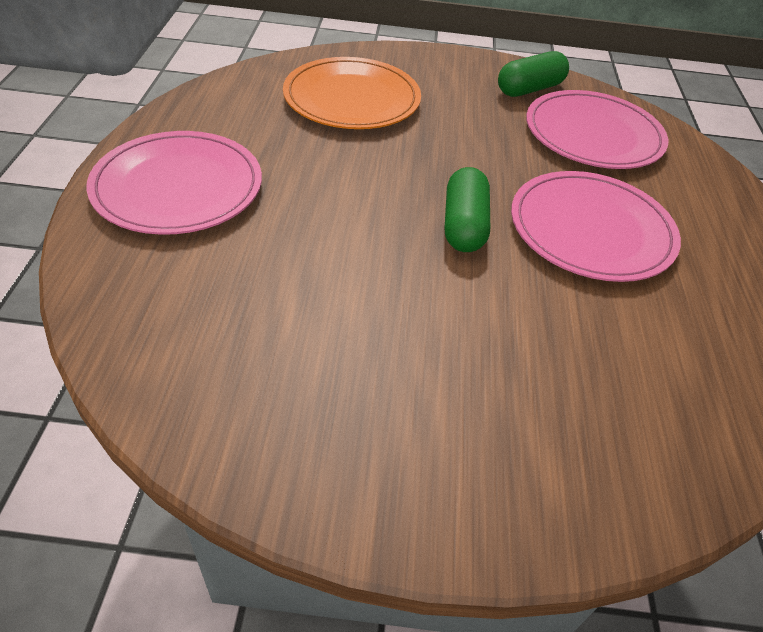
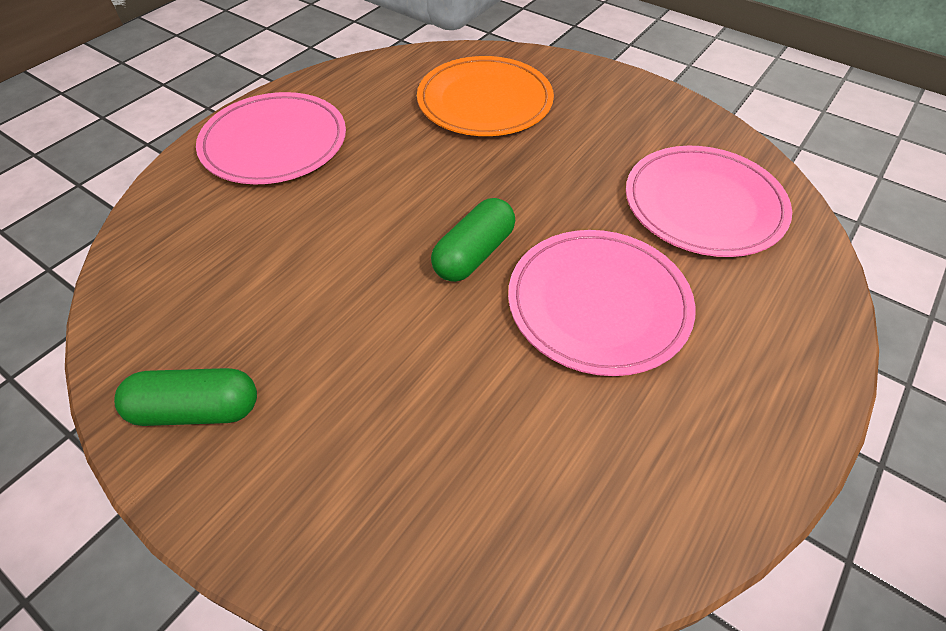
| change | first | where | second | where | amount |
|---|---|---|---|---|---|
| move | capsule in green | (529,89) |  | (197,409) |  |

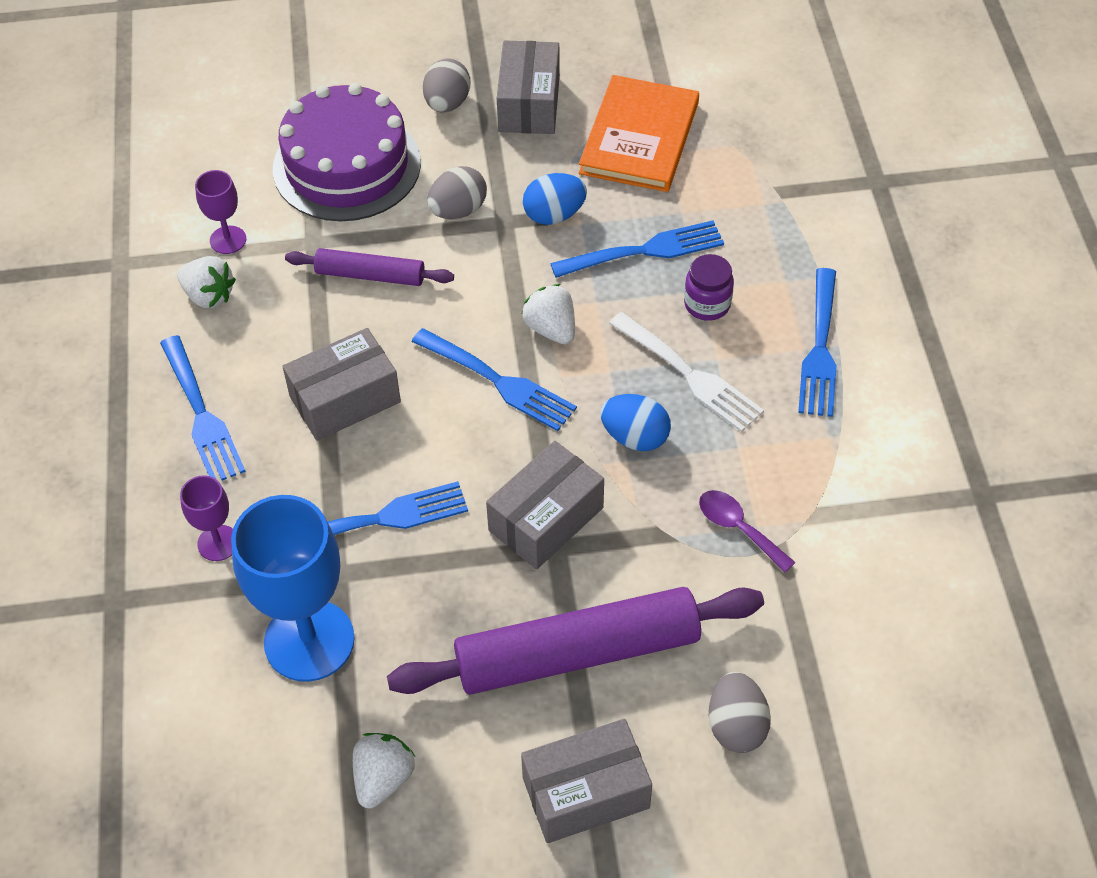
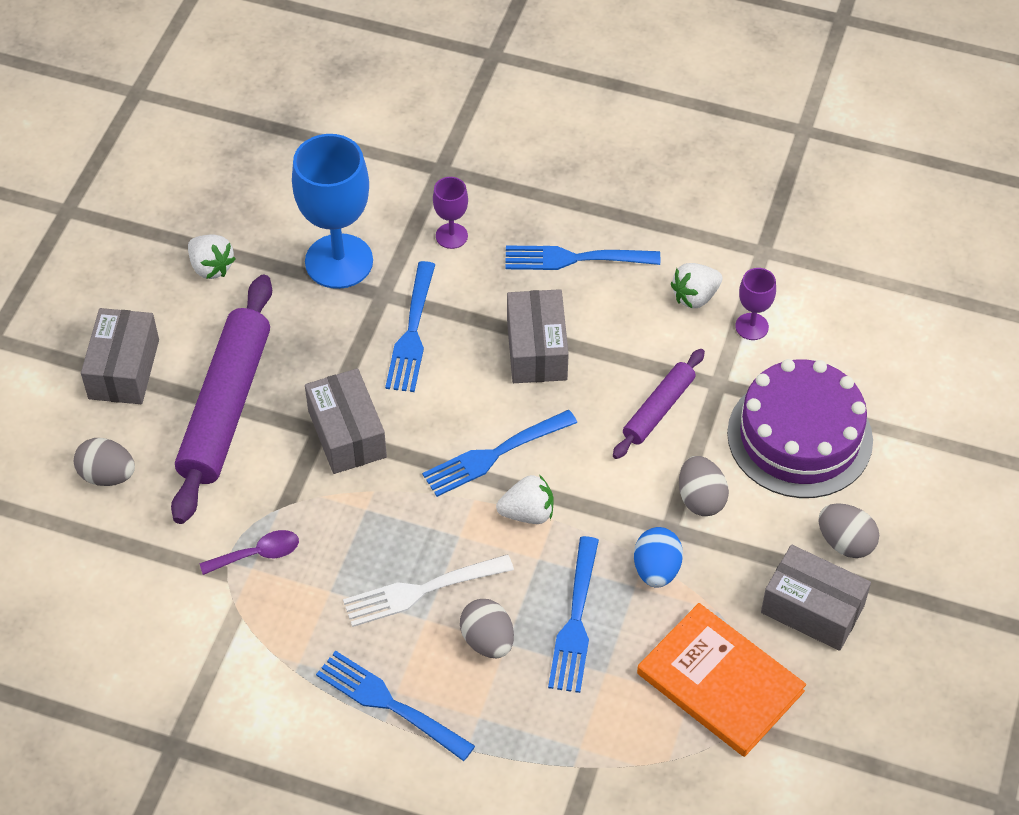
| change | first | where | second | where | amount |
|---|---|---|---|---|---|
| replace | jar in purple | (707,304) | egg in grey | (487,640) |  |
| delete | egg in blue | (635,437) |  |  |  |

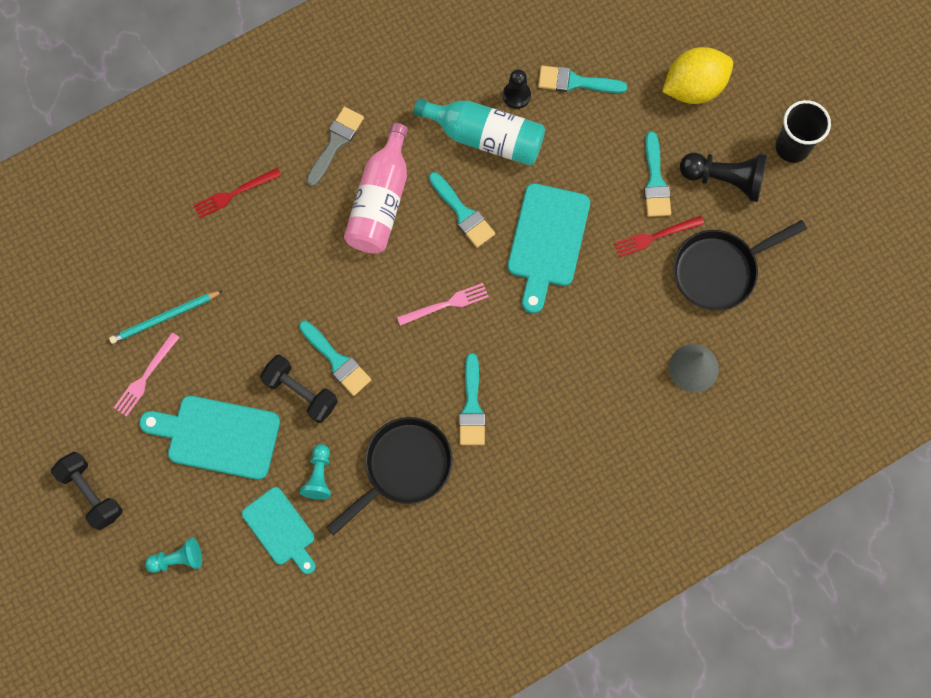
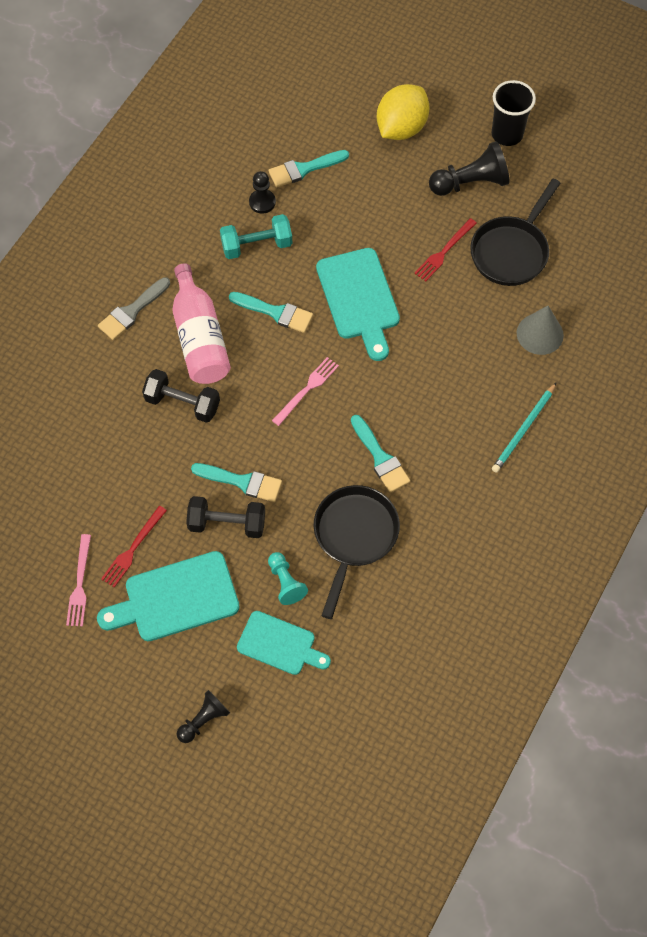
| change | first | where | second | where | amount |
|---|---|---|---|---|---|
| replace | bottle in turquoise | (485,137) | dumbbell in turquoise | (256,245) |  |
| rotate | brush in grey | (335,142) |  | (132,311) | 135 degrees counterclockwise |
| delete | brush in turquoise | (655,181) |  |  |  |
| move | fork in red | (234,193) |  | (133,548) |  |
| move | pencil in turquoise | (164,318) |  | (523,430) |  |
| move | dumbbell in black | (91,493) |  | (182,403) |  |
| recolor | pawn in turquoise | (178,559) | pawn in black | (204,720) |  |

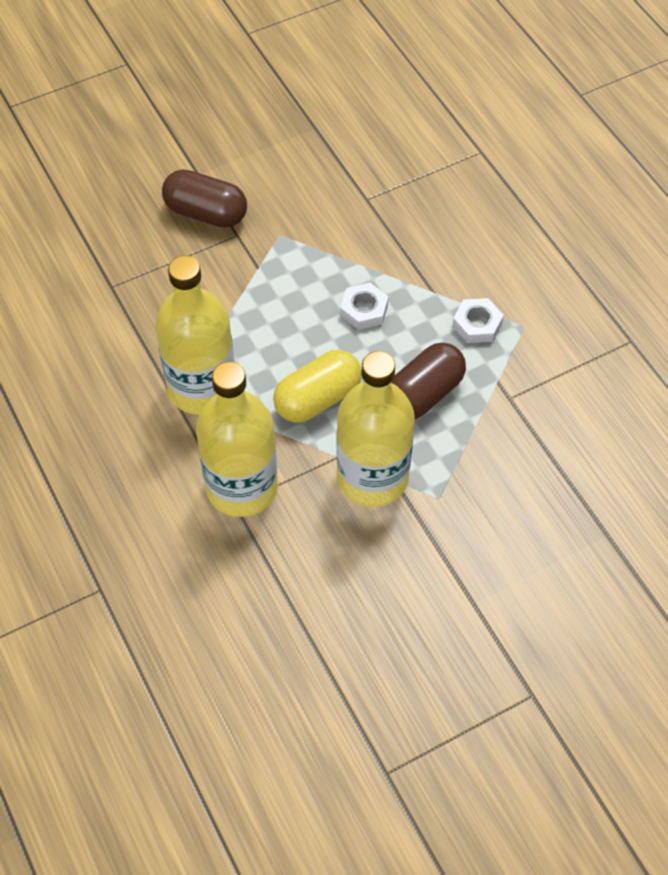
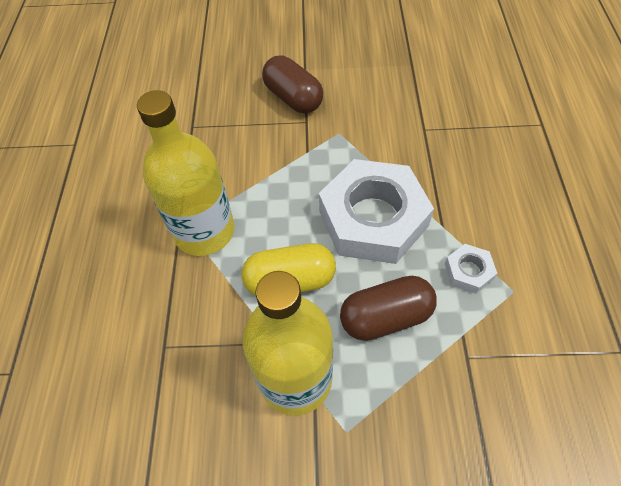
| change | first | where | second | where | amount |
|---|---|---|---|---|---|
| resize | nut in white | (364,310) |  | (373,218) | x2.38 |
| delete | bottle in yellow | (242,487) |  |  |  |

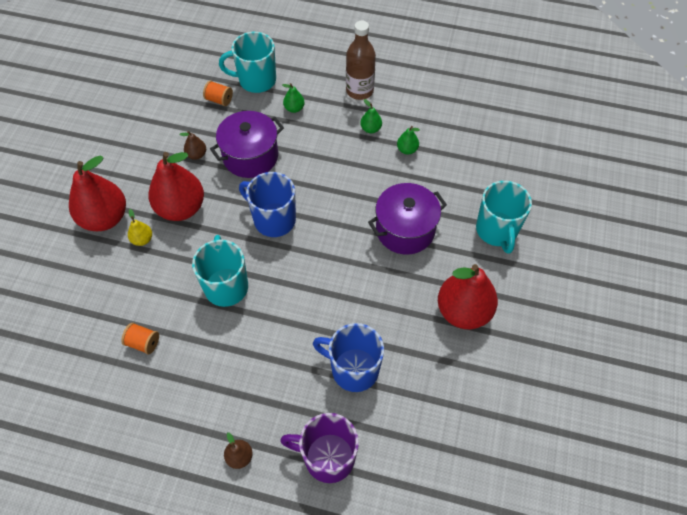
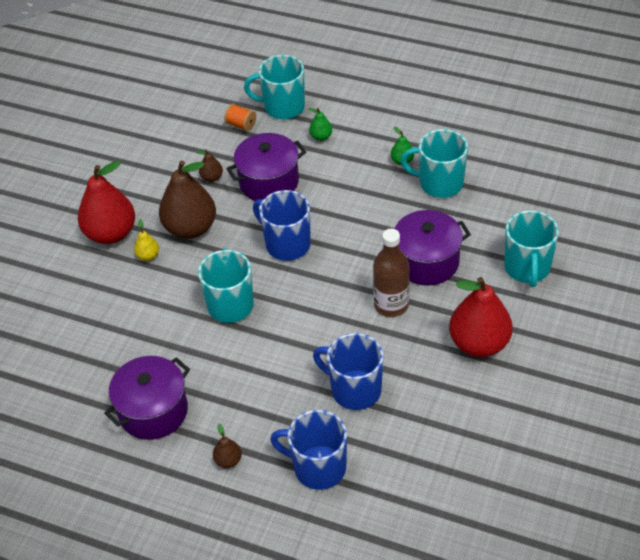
| change | first | where | second | where | amount |
|---|---|---|---|---|---|
| move | bottle in brown | (359,91) |  | (391,305) |  |
| replace | pear in green | (407,150) | mug in turquoise | (439,183) |  |
| recolor | pear in red | (181,208) | pear in brown | (190,228) |  |
| delete | spool in orange | (143,343) |  |  |  |
| recolor | mug in purple | (327,457) | mug in blue | (318,467) |  |
| insert |  |  | pot in purple | (153,411) |  |

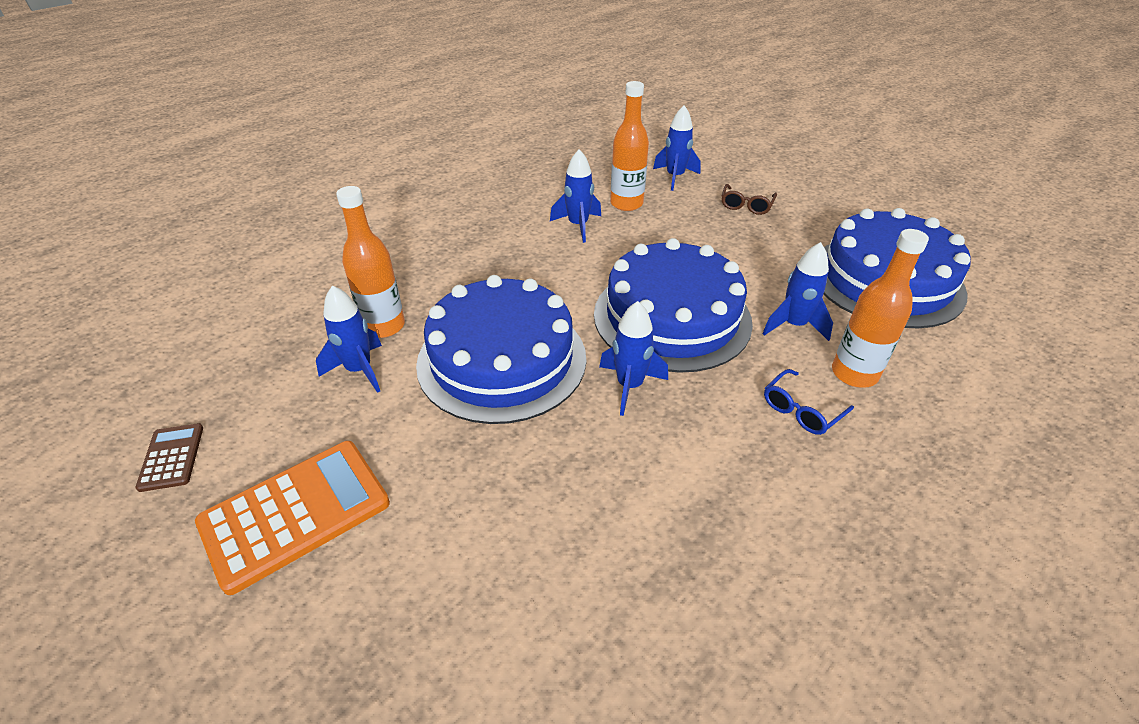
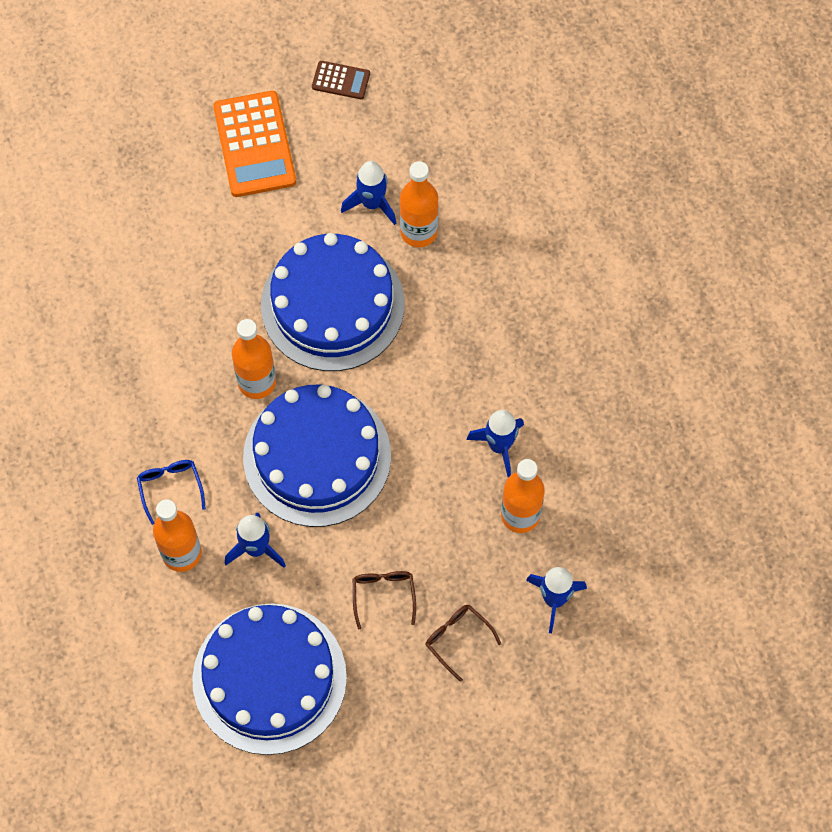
| change | first | where | second | where | amount |
|---|---|---|---|---|---|
| replace | rocket in blue | (629,386) | bottle in orange | (257,382) |  |
| insert |  |  | glasses in brown | (383,595) |  |

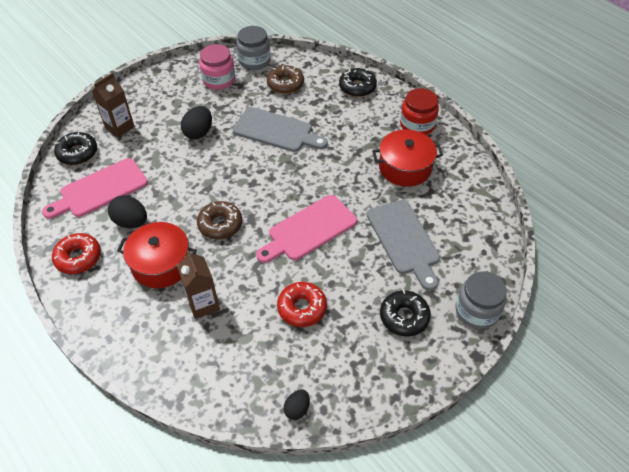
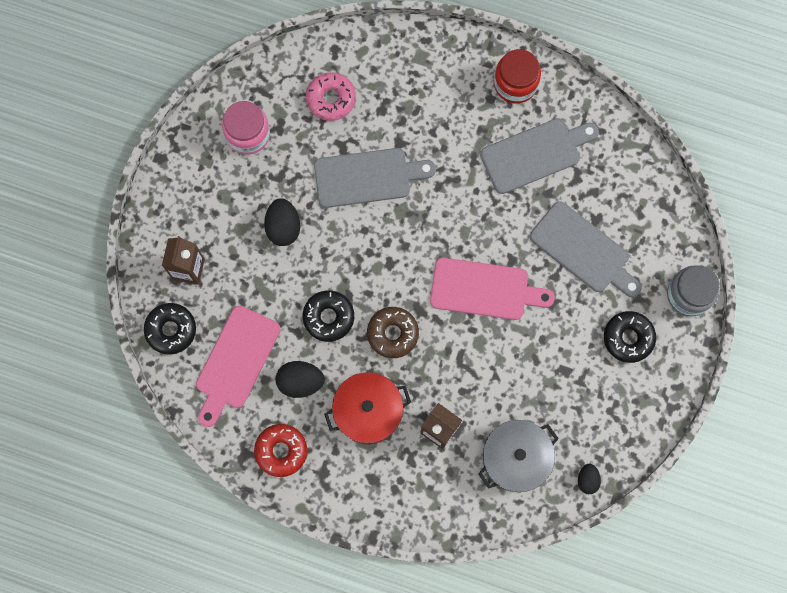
| change | first | where | second | where | amount |
|---|---|---|---|---|---|
| delete | jar in grey | (254,61) |  |  |  |
| recolor | donut in brown | (285,84) | donut in pink | (331,99) |  |
| move | donut in black | (357,87) |  | (328,317) |  |
| replace | pot in red | (405,167) | cutting board in grey | (535,154) |  |
| rotate | cutting board in pink | (309,229) |  | (484,290) | 105 degrees counterclockwise |
| delete | donut in red | (302,308) |  |  |  |
| insert |  |  | pot in grey | (516,458) |  |

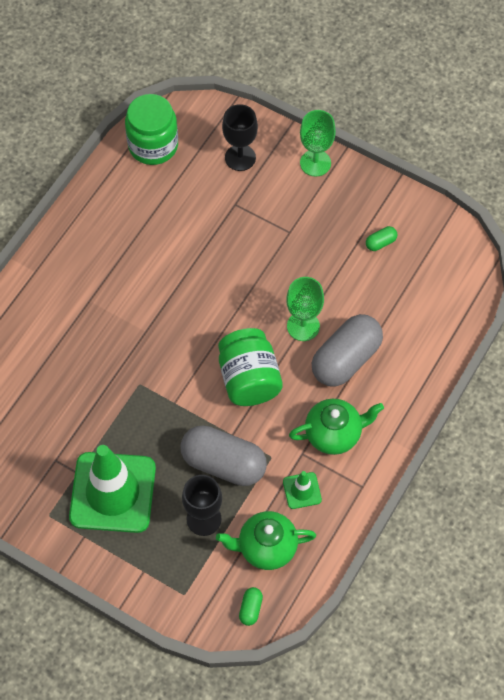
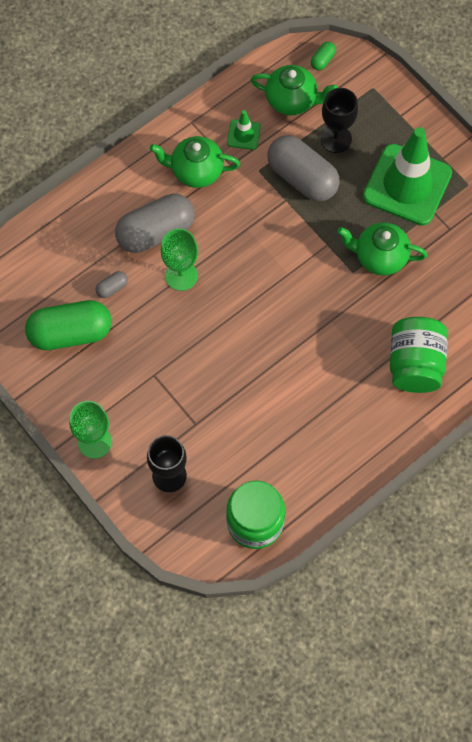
| change | first | where | second | where | amount |
|---|---|---|---|---|---|
| resize | capsule in green | (380,243) |  | (70,333) | x2.39 |
| move | jar in green | (249,379) |  | (415,364) |  |
| insert |  |  | teapot in green | (379,257) |  |
| insert |  |  | capsule in grey | (112,288) |  |

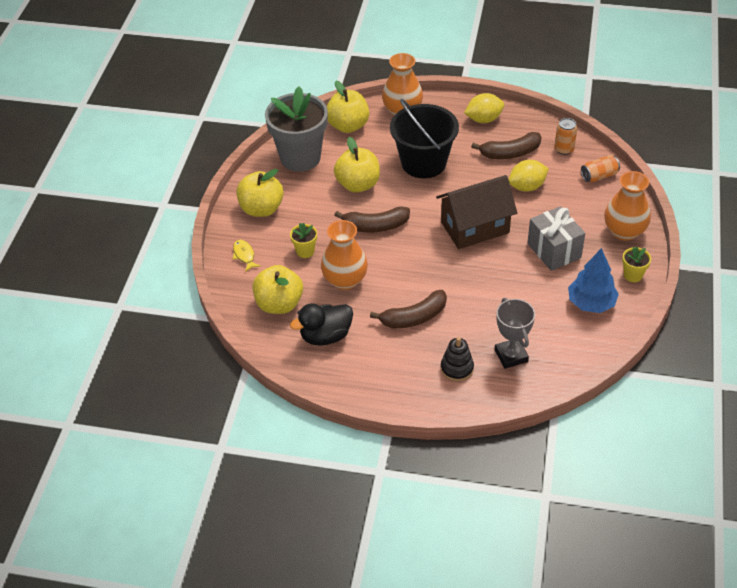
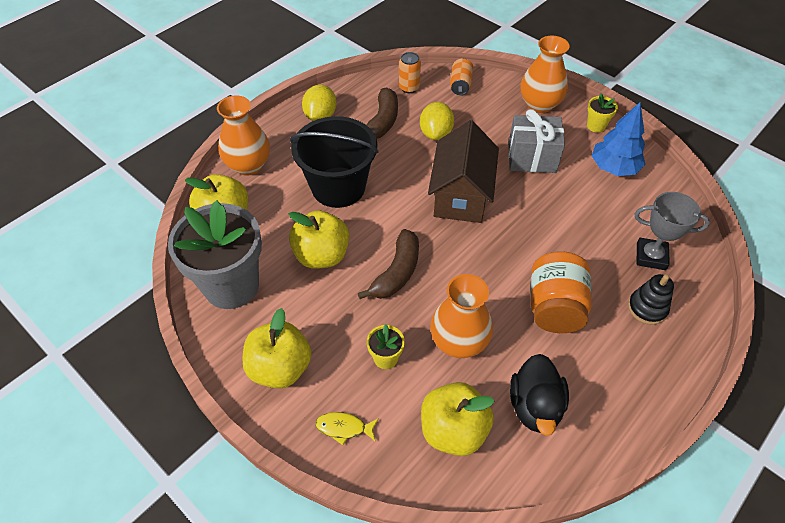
| change | first | where | second | where | amount |
|---|---|---|---|---|---|
| replace | banana in brown | (414,317) | jar in orange | (554,307) |  |

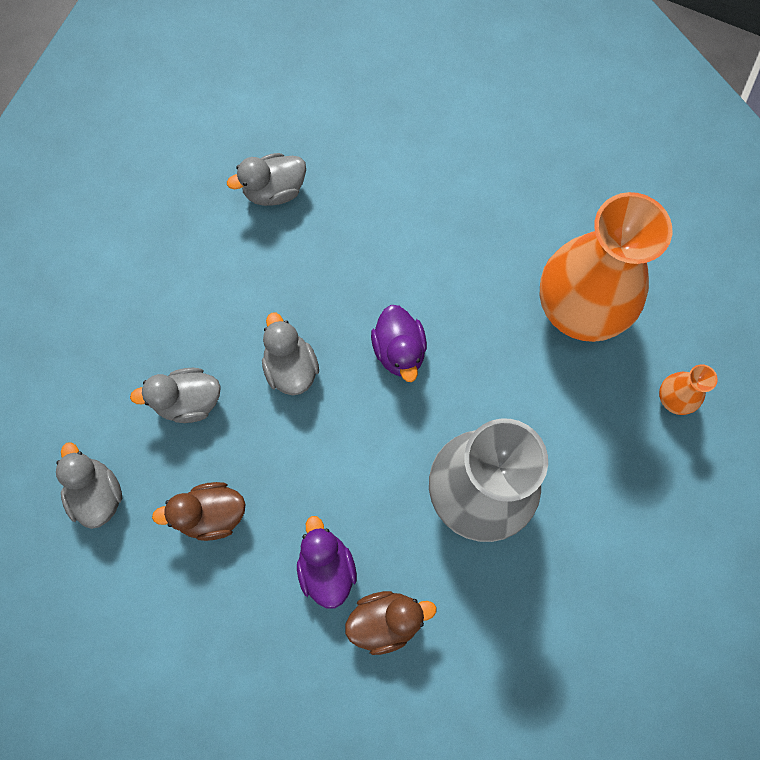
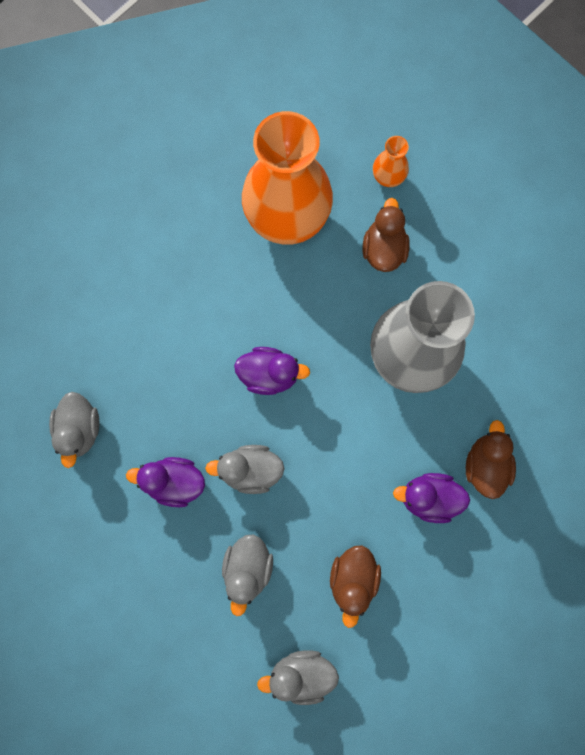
| change | first | where | second | where | amount |
|---|---|---|---|---|---|
| insert |  |  | duck in brown | (384,249) |  |
| insert |  |  | duck in purple | (174,482) |  |

